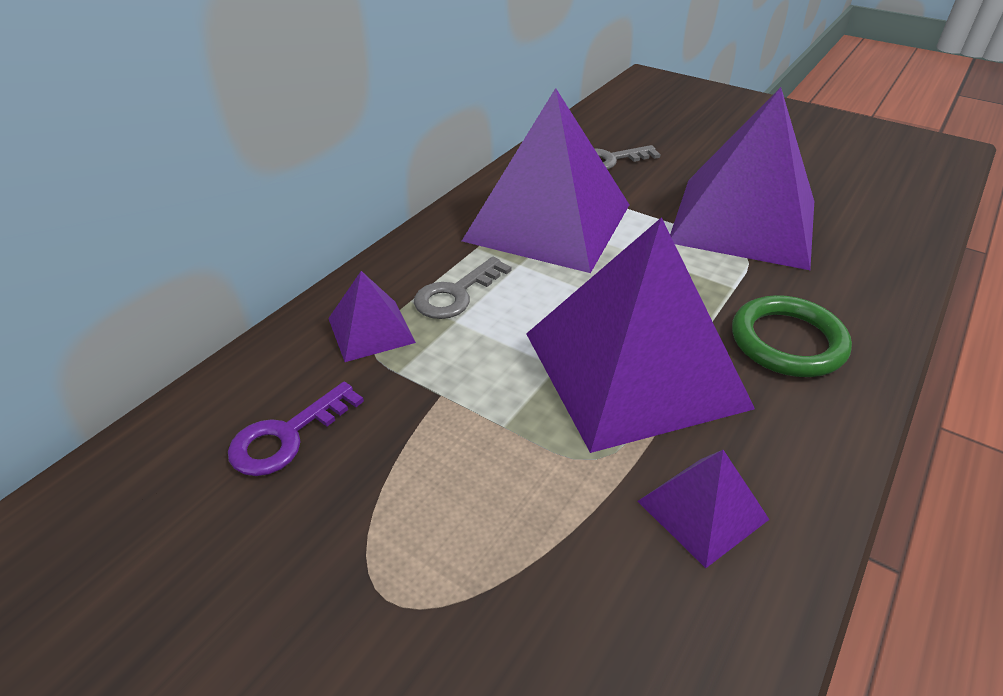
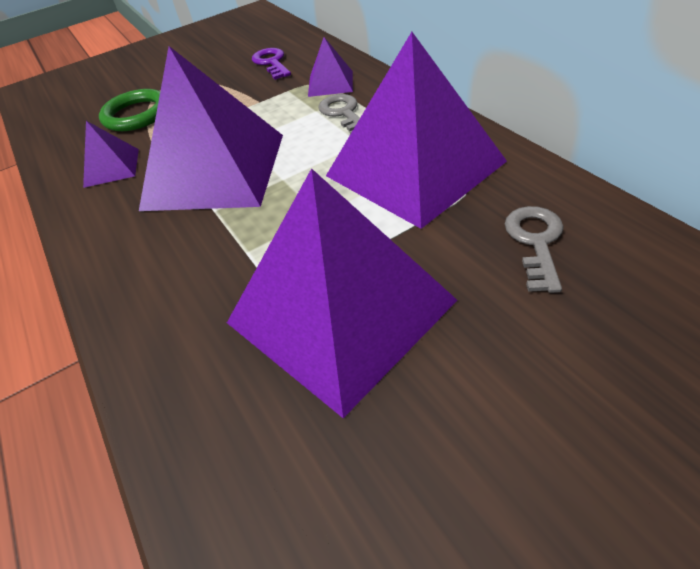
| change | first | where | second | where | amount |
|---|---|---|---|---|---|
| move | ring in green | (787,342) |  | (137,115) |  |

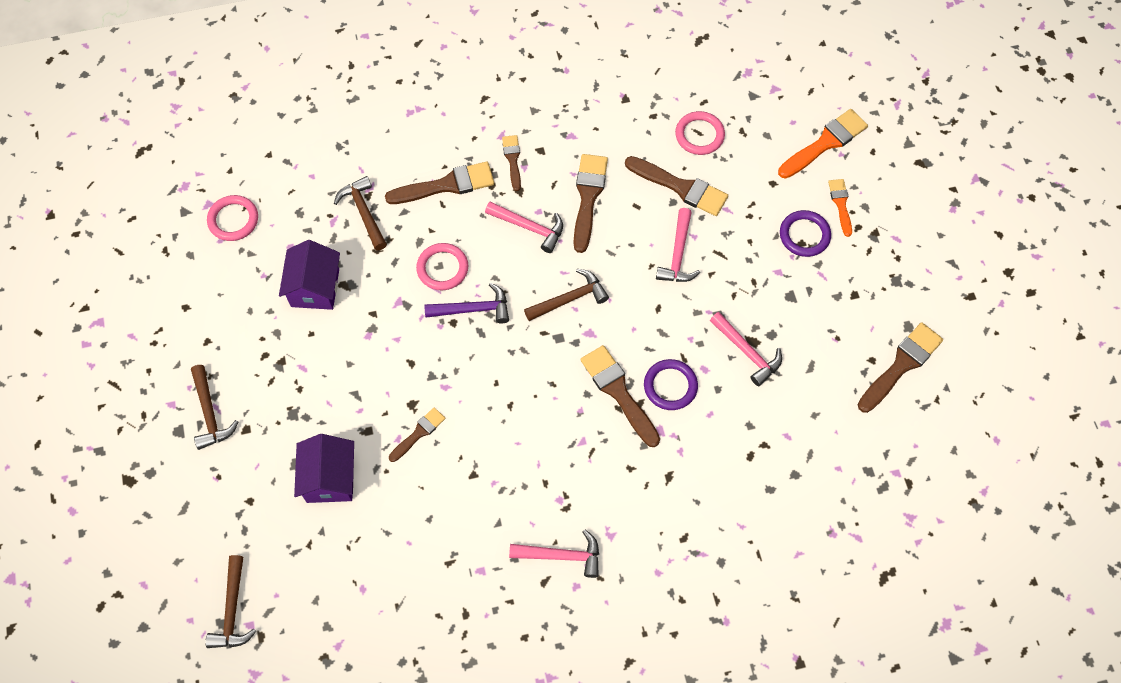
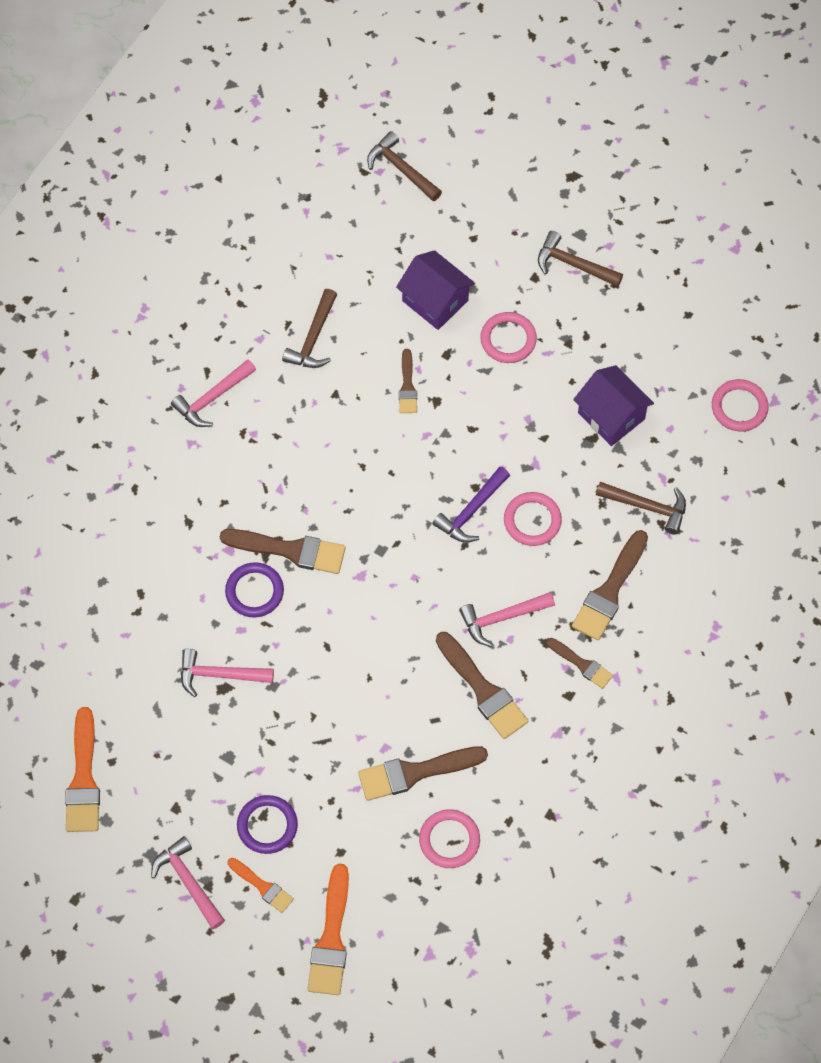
| change | first | where | second | where | amount |
|---|---|---|---|---|---|
| move | hammer in pink | (678,254) |  | (188,882) |  |
| move | hammer in brown | (570,299) |  | (313,338) |  |
| recolor | brush in brown | (901,365) | brush in orange | (83,779) |  |
| insert |  |  | ring in pink | (508,339) |  |

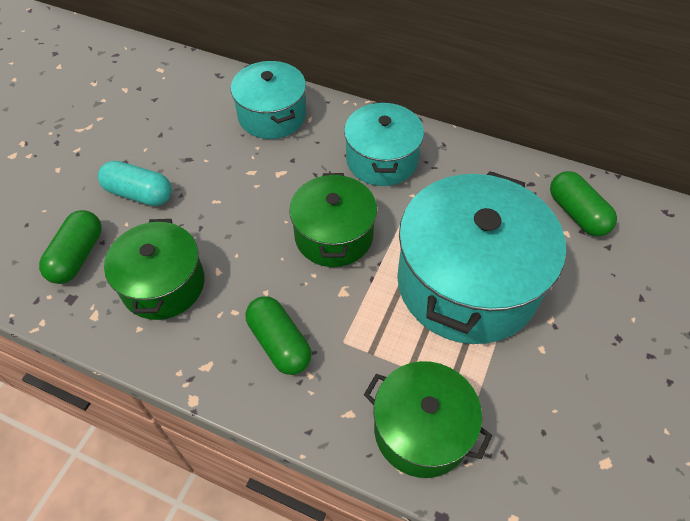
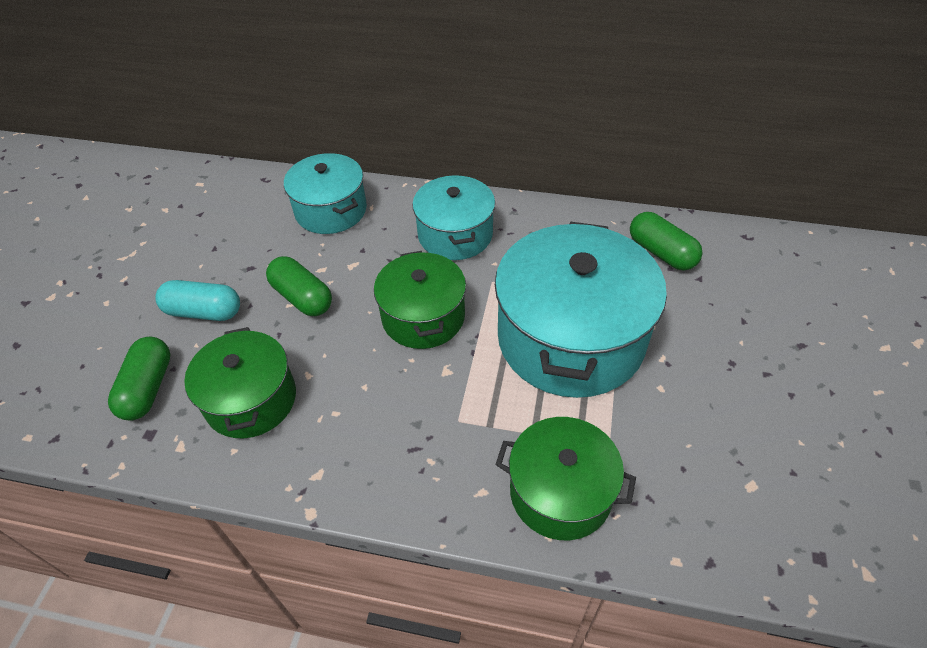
| change | first | where | second | where | amount |
|---|---|---|---|---|---|
| move | capsule in green | (279,343) |  | (302,297) |  |

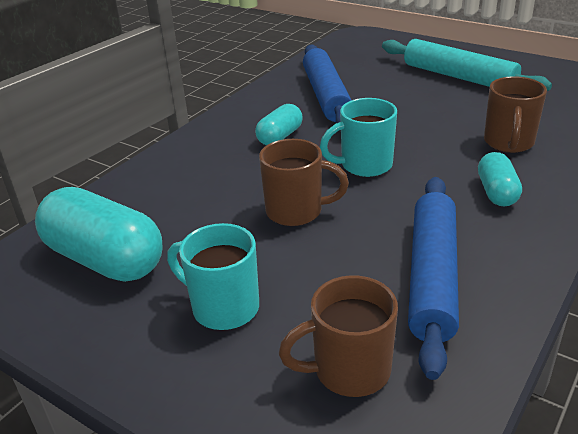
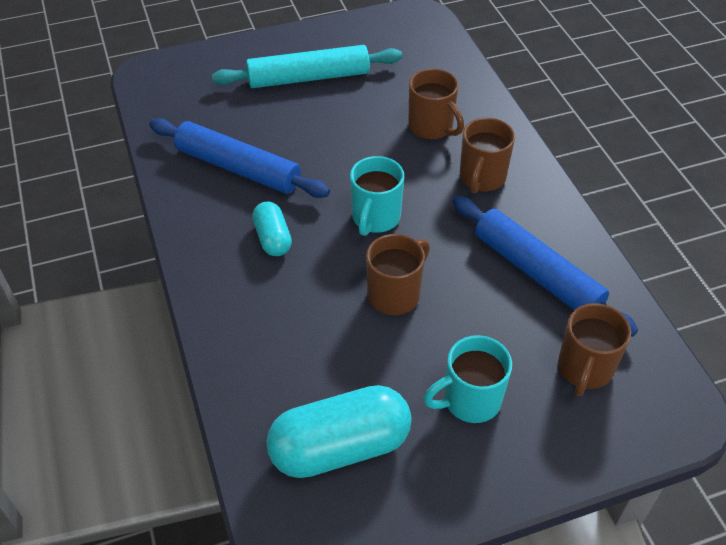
| change | first | where | second | where | amount |
|---|---|---|---|---|---|
| replace | capsule in turquoise | (496,192) | mug in brown | (482,178) |  |

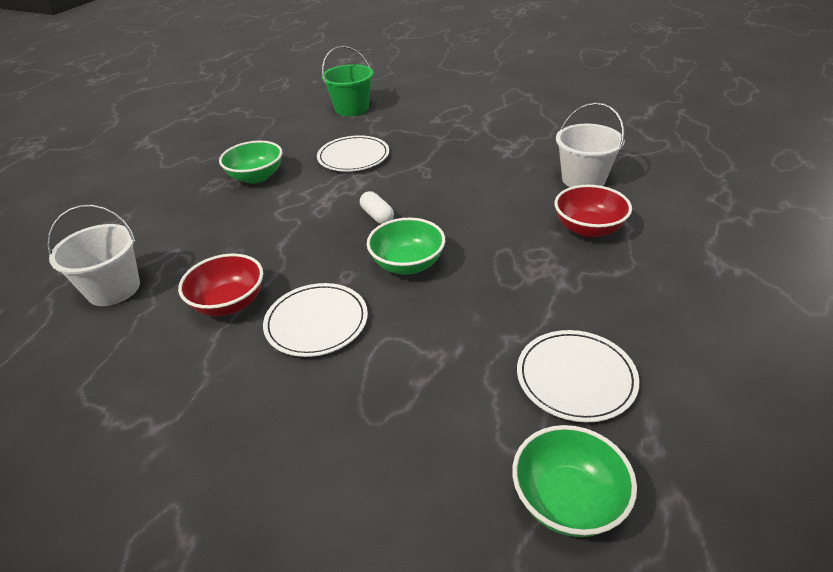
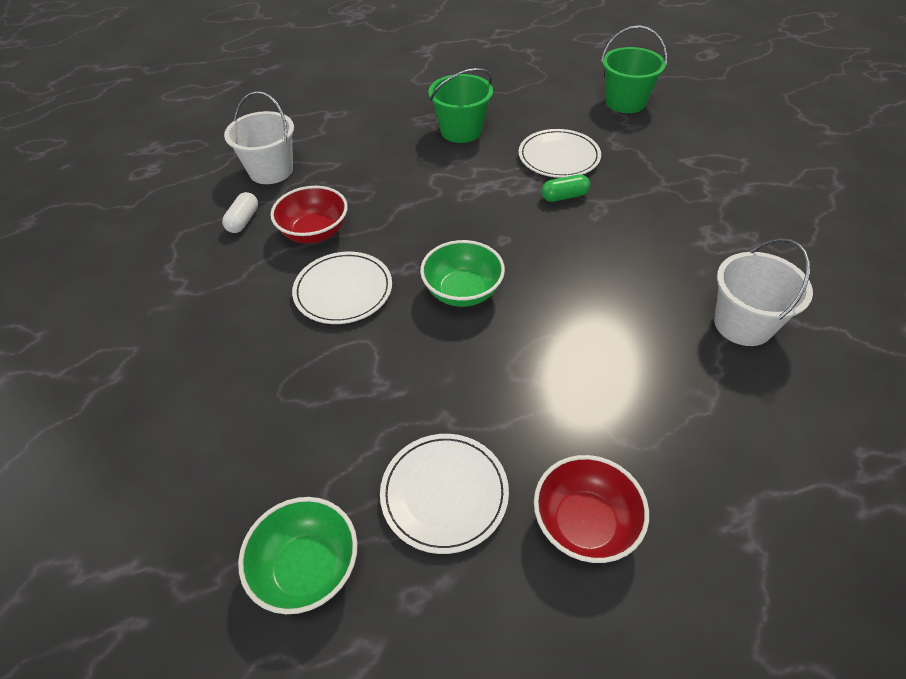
| change | first | where | second | where | amount |
|---|---|---|---|---|---|
| replace | bowl in green | (256,177) | bucket in green | (461,131) |  |
| move | bowl in red | (588,228) |  | (584,523) |  |
| move | capsule in white | (377,216) |  | (243,220) |  |
| insert |  |  | capsule in green | (564,196) |  |

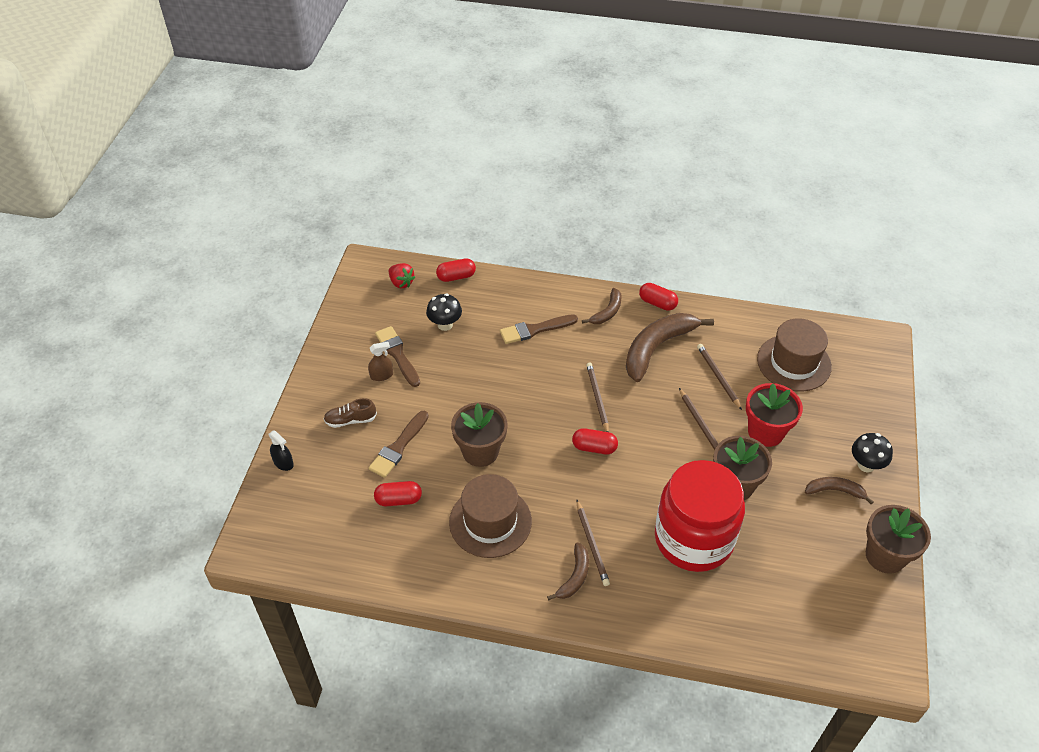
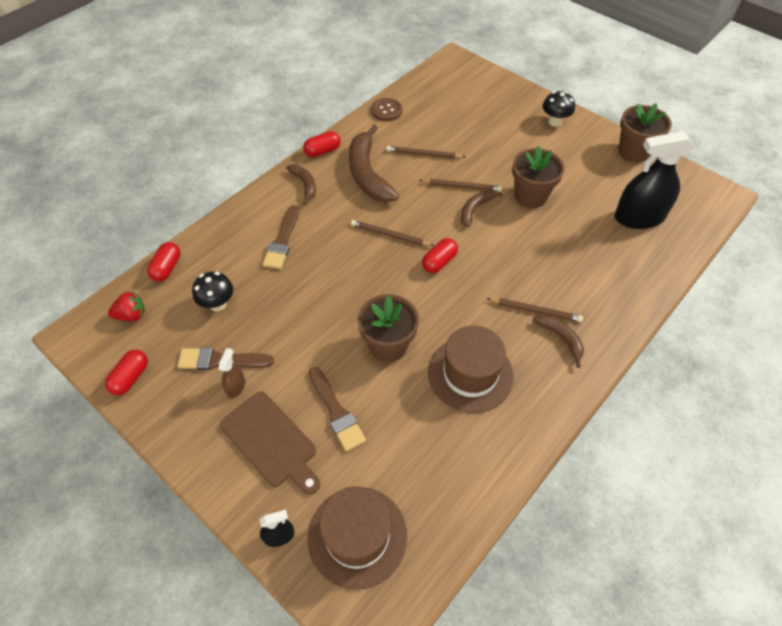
| change | first | where | second | where | amount |
|---|---|---|---|---|---|
| move | hat in brown | (794,363) |  | (357,536) |  |
| delete | flower pot in red | (765,432) |  |  |  |
| replace | shoe in brown | (350,420) | cutting board in brown | (271,441) |  |
| delete | jar in red | (693,539) |  |  |  |
| move | banana in brown | (835,491) |  | (475,209) |  |
| move | capsule in red | (398,499) |  | (131,377) |  |
| insert |  |  | button in brown | (386,111) |  |
| insert |  |  | spray bottle in black | (639,217) |  |

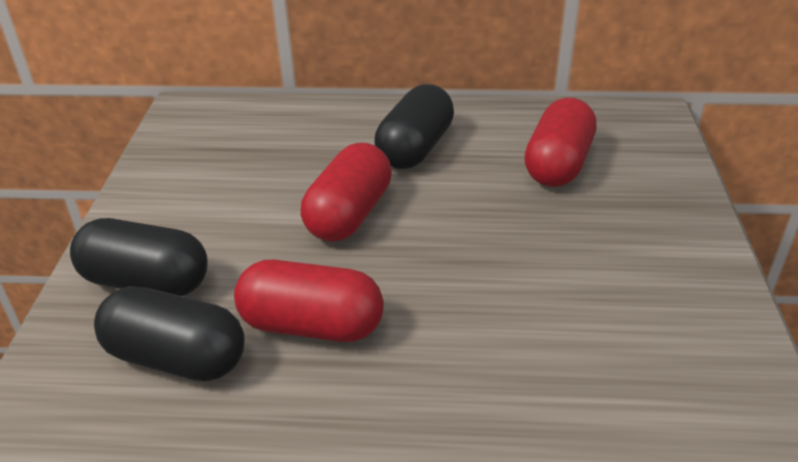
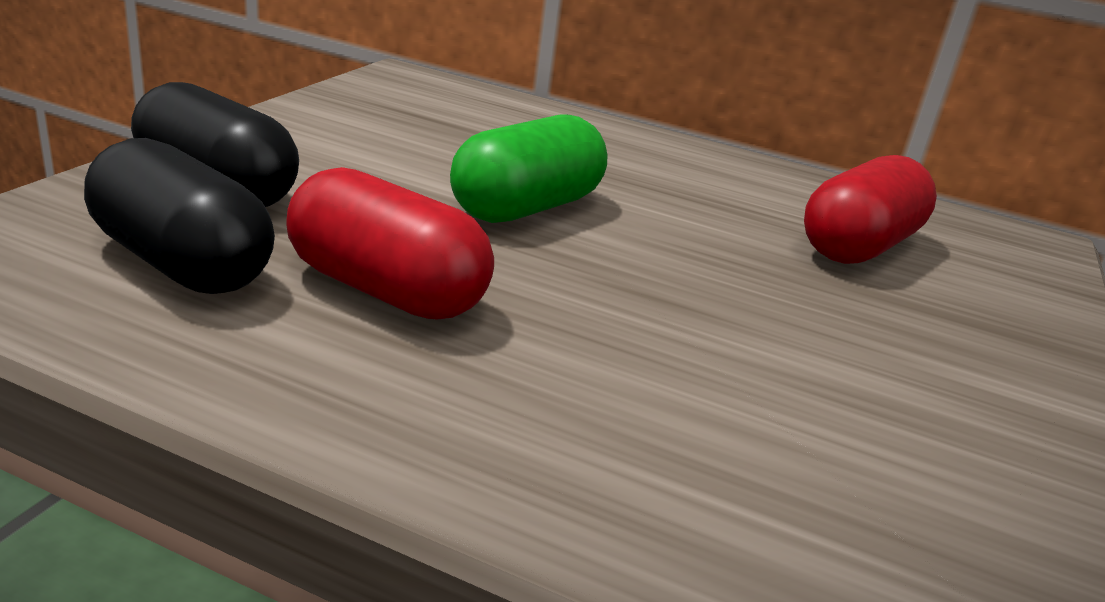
| change | first | where | second | where | amount |
|---|---|---|---|---|---|
| delete | capsule in black | (415,148) |  |  |  |
| recolor | capsule in red | (349,214) | capsule in green | (526,208) |  |

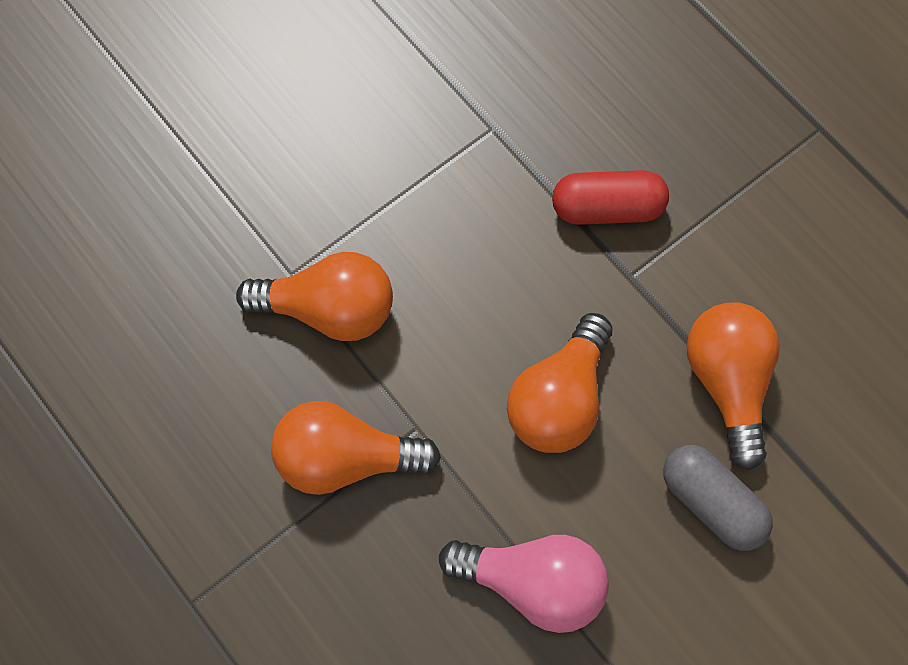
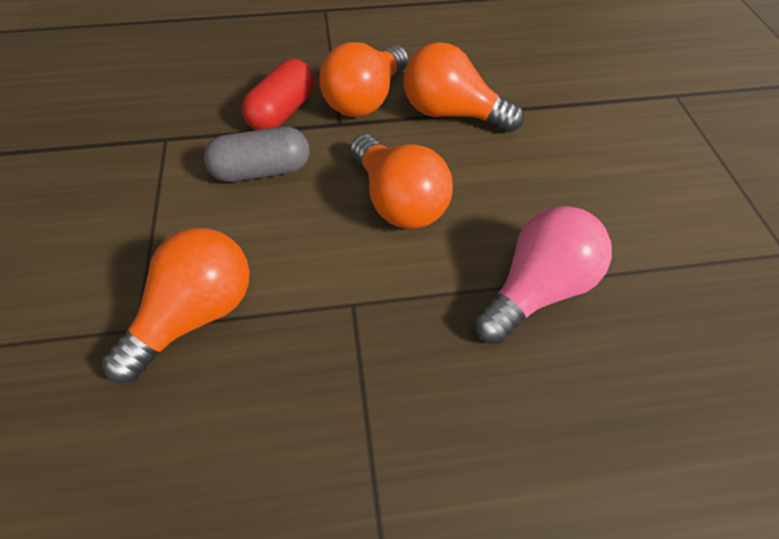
| change | first | where | second | where | amount |
|---|---|---|---|---|---|
| move | light bulb in orange | (345,459) |  | (365,99) |  |
| move | capsule in grey | (712,503) |  | (262,171) |  |

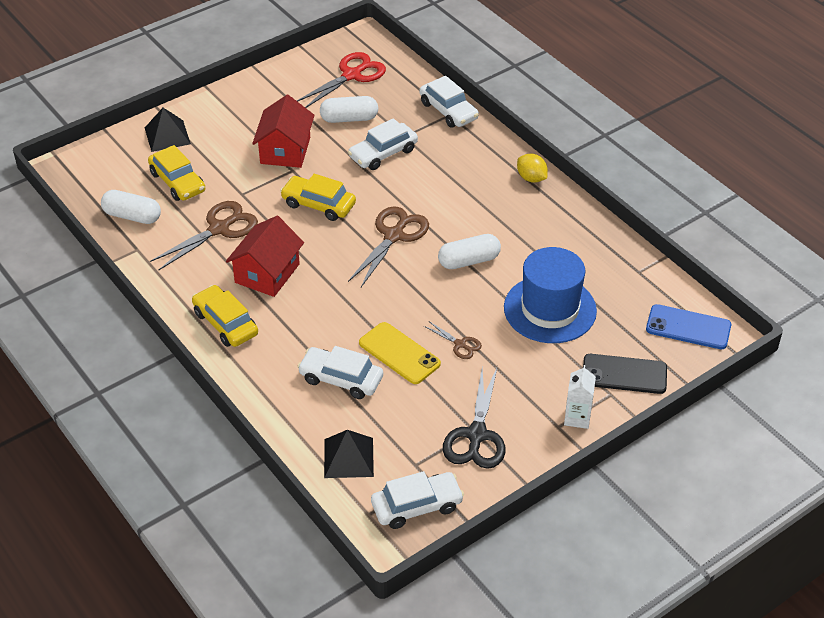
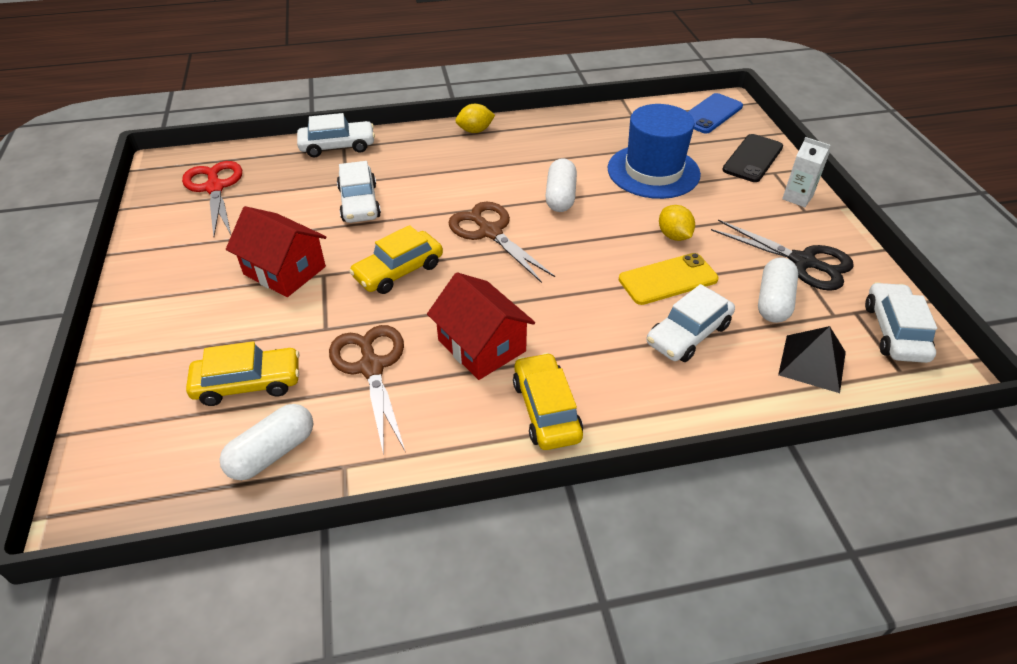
| change | first | where | second | where | amount |
|---|---|---|---|---|---|
| move | capsule in white | (349,119) |  | (773,301) |  |
| delete | pyramid in black | (167,136) |  |  |  |
| rotate | car in yellow | (225,323) |  | (546,410) | 90 degrees clockwise |
| replace | scissors in brown | (460,344) | lemon in yellow | (674,236) |  |

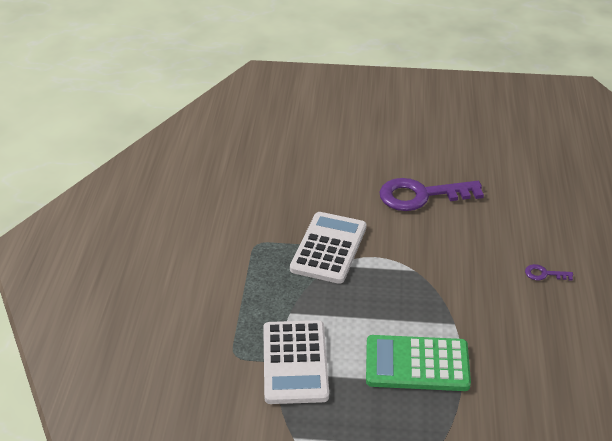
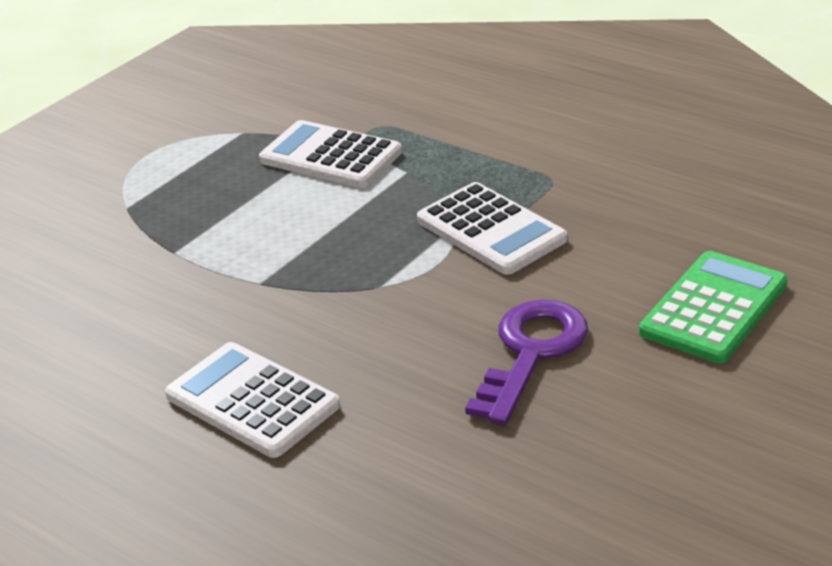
| change | first | where | second | where | amount |
|---|---|---|---|---|---|
| replace | key in purple | (544,274) | calculator in white | (252,401) |  |
| move | calculator in green | (417,364) |  | (713,308) |  |

